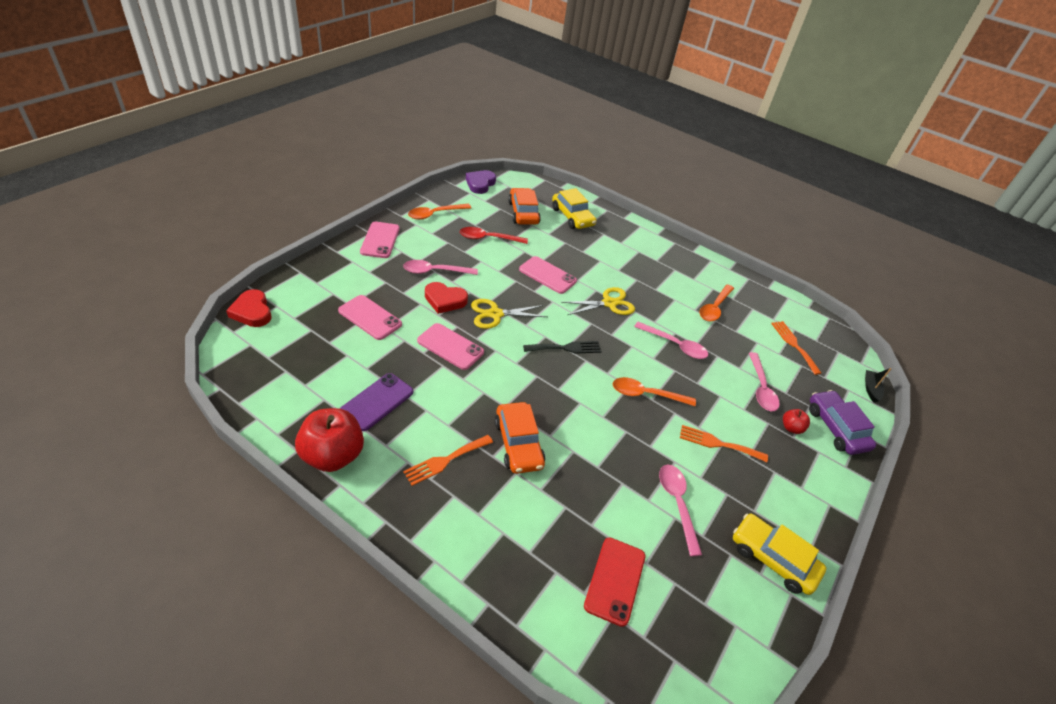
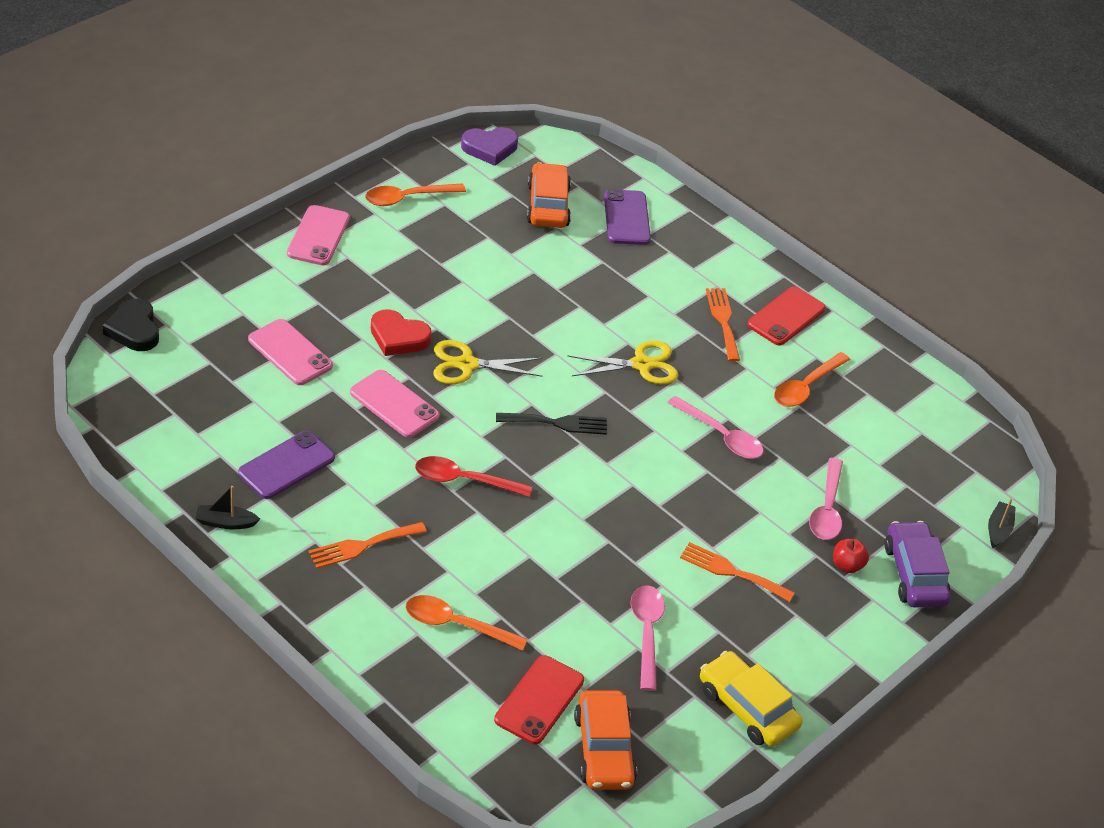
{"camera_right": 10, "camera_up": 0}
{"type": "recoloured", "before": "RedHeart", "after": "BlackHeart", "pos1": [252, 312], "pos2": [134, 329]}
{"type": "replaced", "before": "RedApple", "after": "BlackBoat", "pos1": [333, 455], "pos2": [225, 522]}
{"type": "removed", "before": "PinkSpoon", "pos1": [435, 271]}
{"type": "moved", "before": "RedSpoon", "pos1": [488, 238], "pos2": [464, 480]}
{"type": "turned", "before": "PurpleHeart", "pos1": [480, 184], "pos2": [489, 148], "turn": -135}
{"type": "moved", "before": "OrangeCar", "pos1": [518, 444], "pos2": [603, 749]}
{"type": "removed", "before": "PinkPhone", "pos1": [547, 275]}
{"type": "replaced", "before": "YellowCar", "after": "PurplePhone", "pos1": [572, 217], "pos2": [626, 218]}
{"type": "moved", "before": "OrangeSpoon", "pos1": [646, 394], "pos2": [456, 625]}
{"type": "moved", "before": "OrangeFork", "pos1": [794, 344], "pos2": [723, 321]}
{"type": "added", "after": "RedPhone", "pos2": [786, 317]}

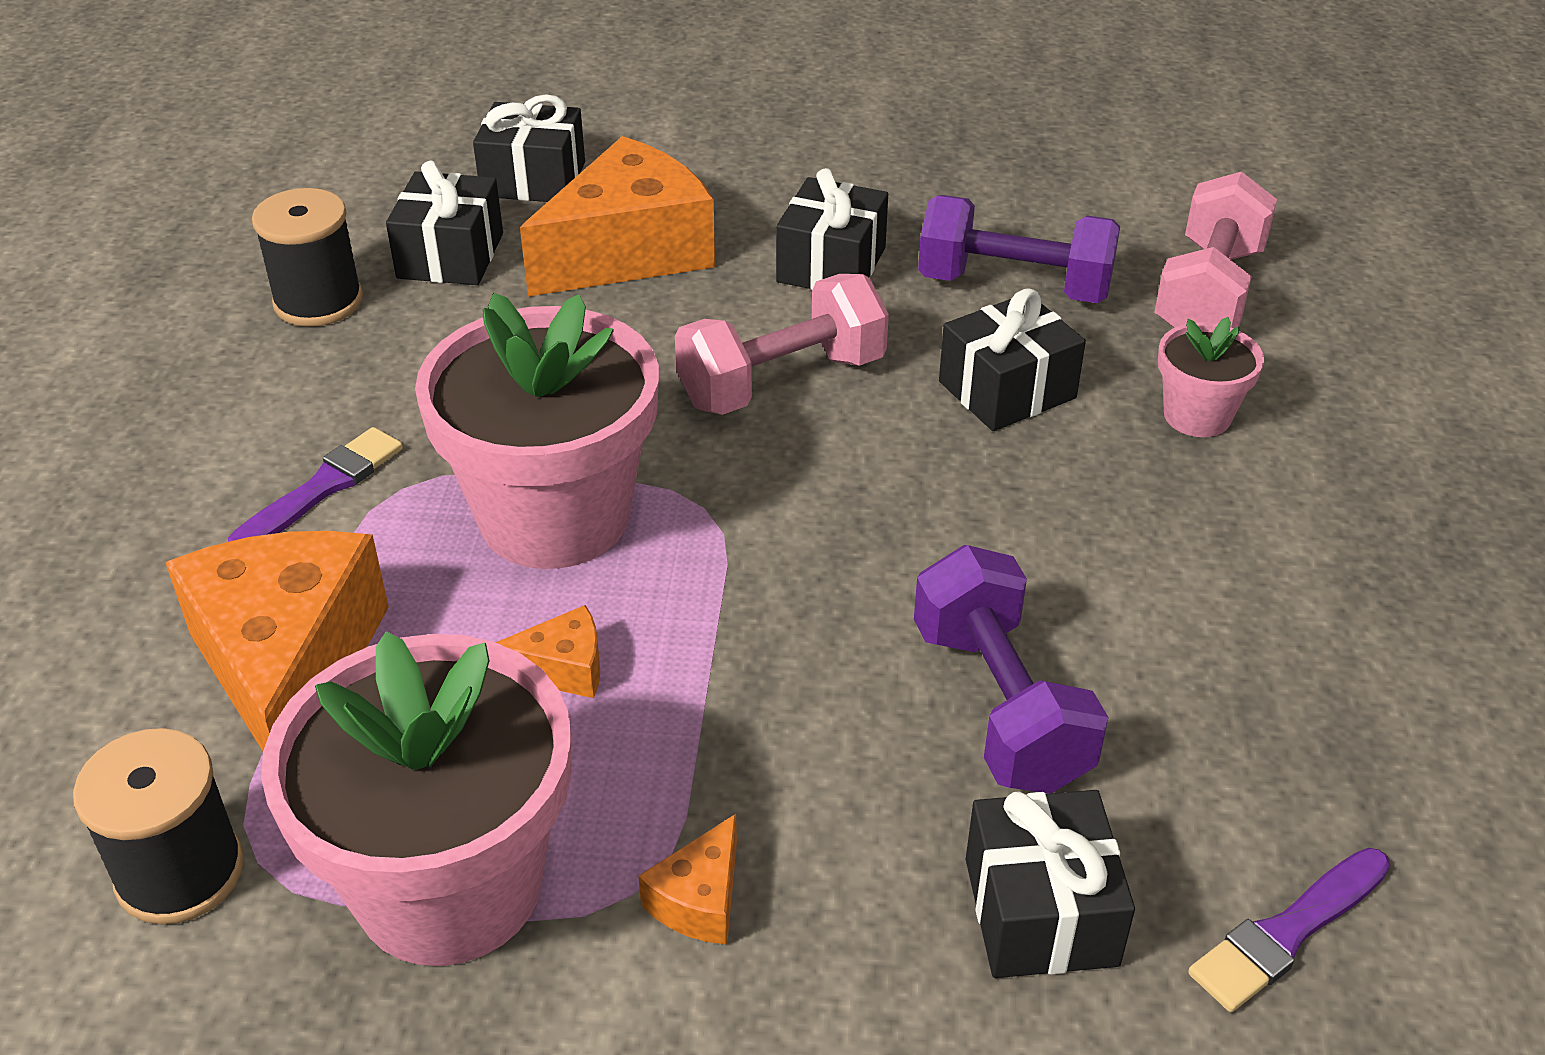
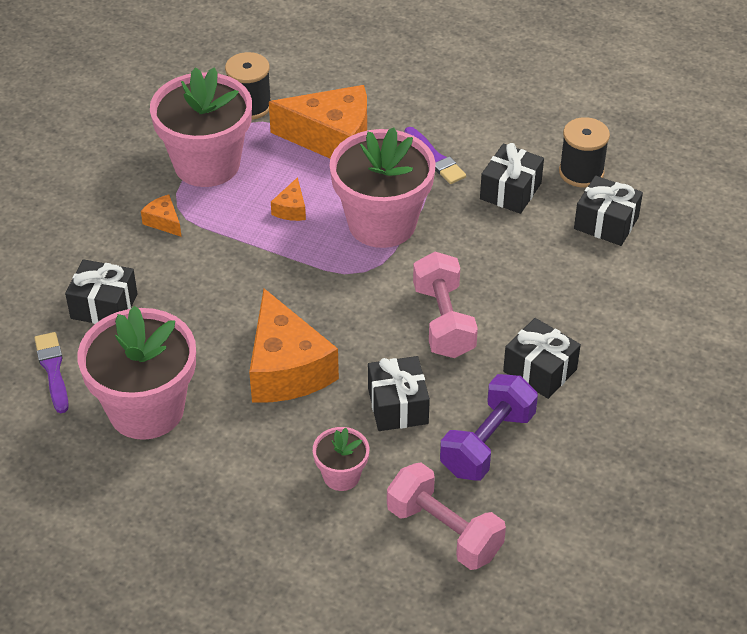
{"camera_right": 110, "camera_up": 5}
{"type": "moved", "before": "BlackGift", "pos1": [533, 179], "pos2": [510, 191]}
{"type": "moved", "before": "OrangeCheese", "pos1": [629, 252], "pos2": [286, 368]}
{"type": "removed", "before": "PurpleDumbbell", "pos1": [1000, 706]}
{"type": "added", "after": "PinkFlowerPot", "pos2": [146, 409]}

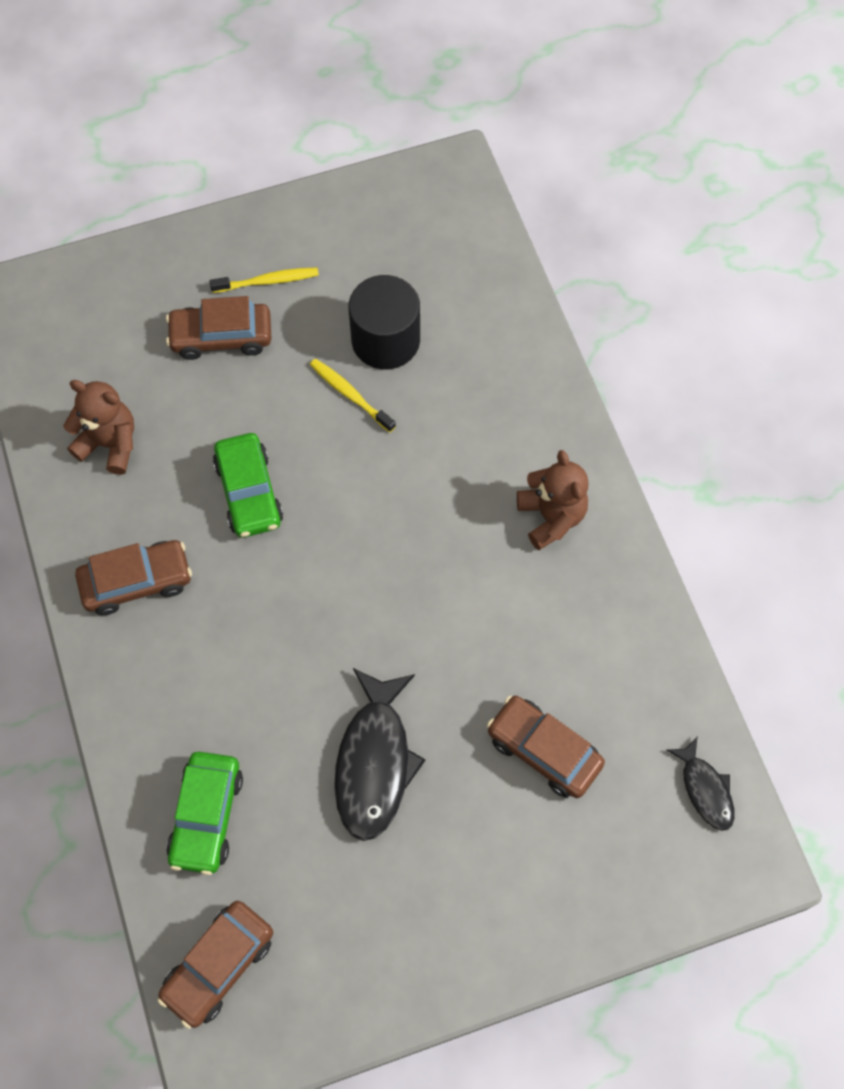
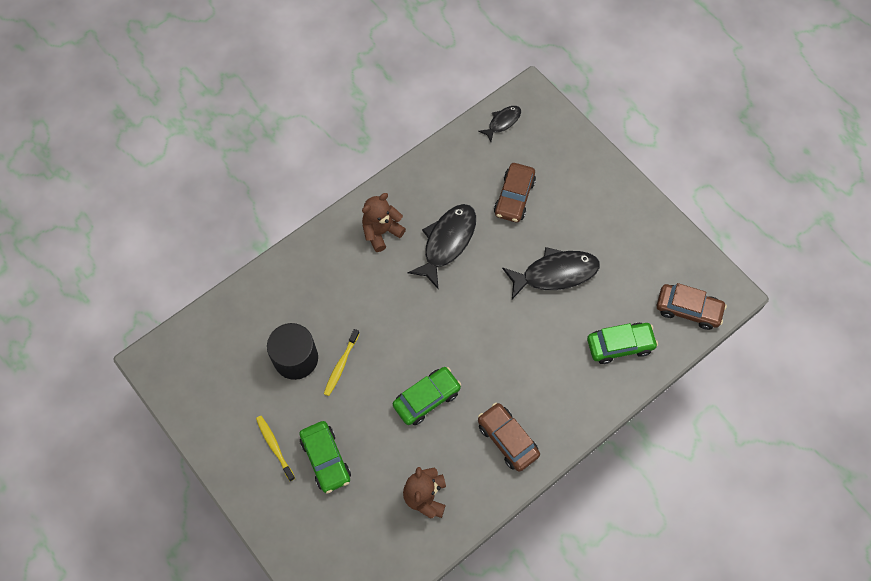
{"camera_right": -110, "camera_up": 0}
{"type": "recoloured", "before": "BrownCar", "after": "GreenCar", "pos1": [221, 337], "pos2": [326, 459]}
{"type": "added", "after": "BlackFish", "pos2": [447, 242]}

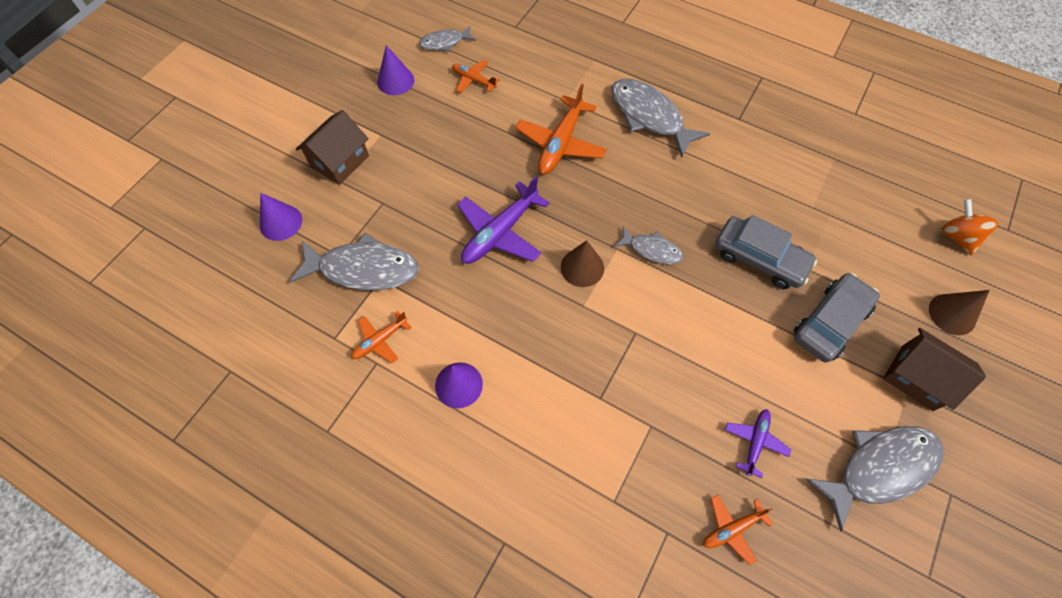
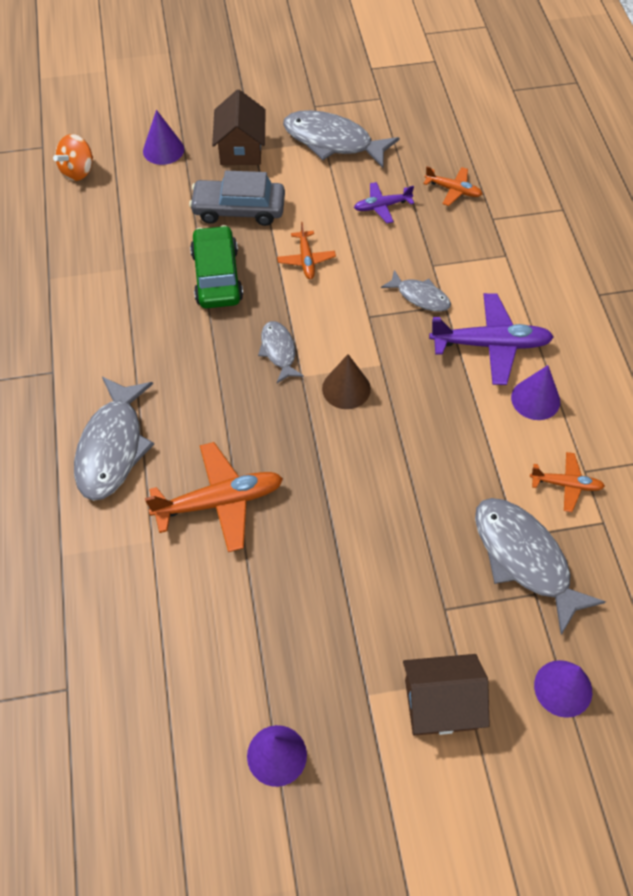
{"camera_right": -130, "camera_up": -5}
{"type": "moved", "before": "GreyFish", "pos1": [444, 43], "pos2": [420, 296]}
{"type": "moved", "before": "OrangePlane", "pos1": [473, 80], "pos2": [306, 260]}
{"type": "moved", "before": "PurplePlane", "pos1": [500, 232], "pos2": [490, 345]}
{"type": "recoloured", "before": "GreyCar", "after": "GreenCar", "pos1": [759, 258], "pos2": [217, 276]}
{"type": "recoloured", "before": "BrownCone", "after": "PurpleCone", "pos1": [952, 314], "pos2": [163, 150]}

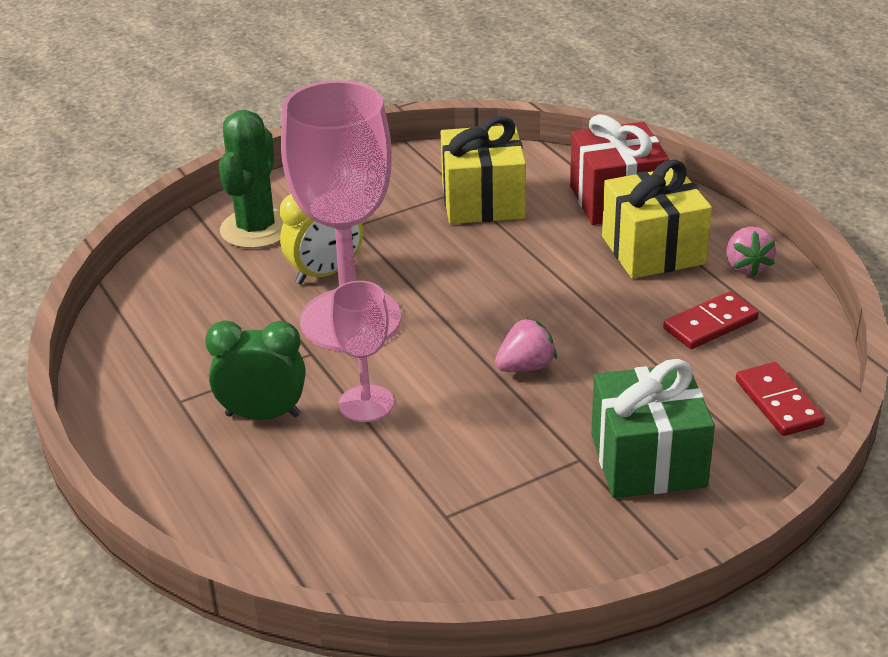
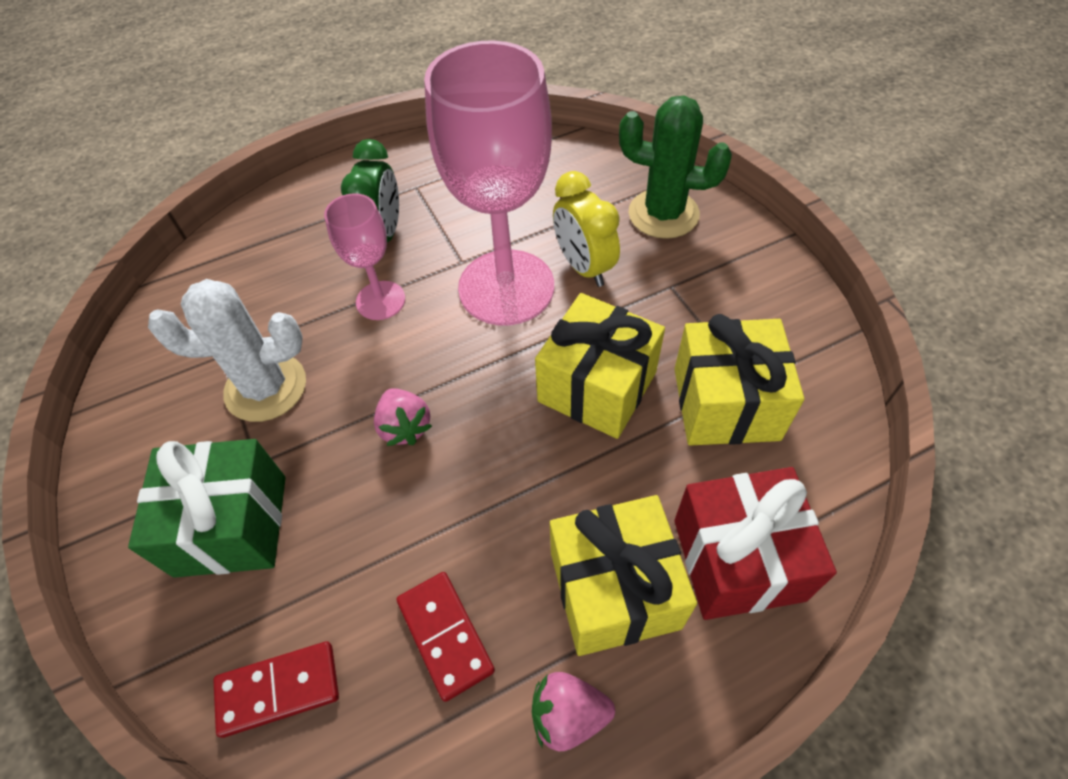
{"camera_right": 95, "camera_up": 20}
{"type": "added", "after": "WhiteCactus", "pos2": [266, 387]}
{"type": "added", "after": "YellowGift", "pos2": [597, 387]}

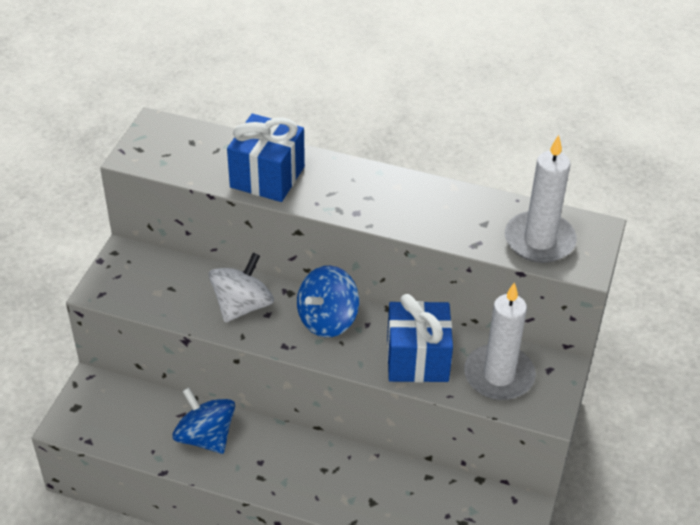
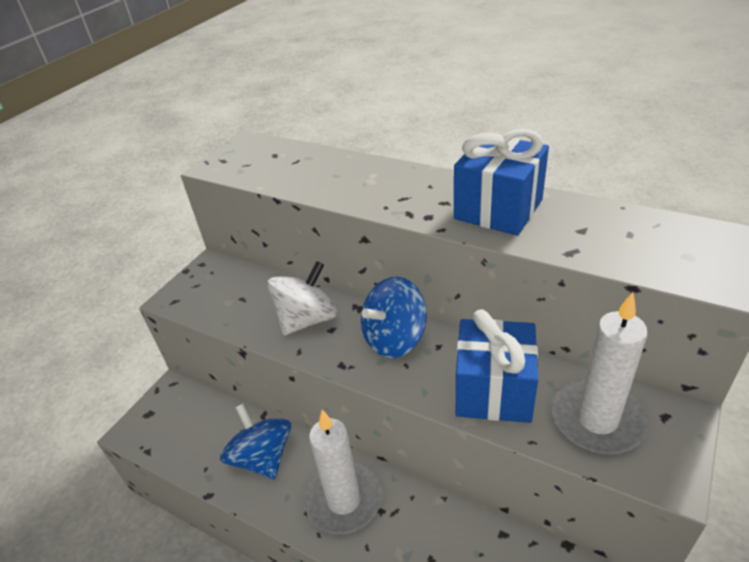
{"camera_right": 15, "camera_up": -5}
{"type": "moved", "before": "BlueGift", "pos1": [267, 177], "pos2": [498, 209]}
{"type": "moved", "before": "WhiteCandle", "pos1": [539, 240], "pos2": [344, 500]}

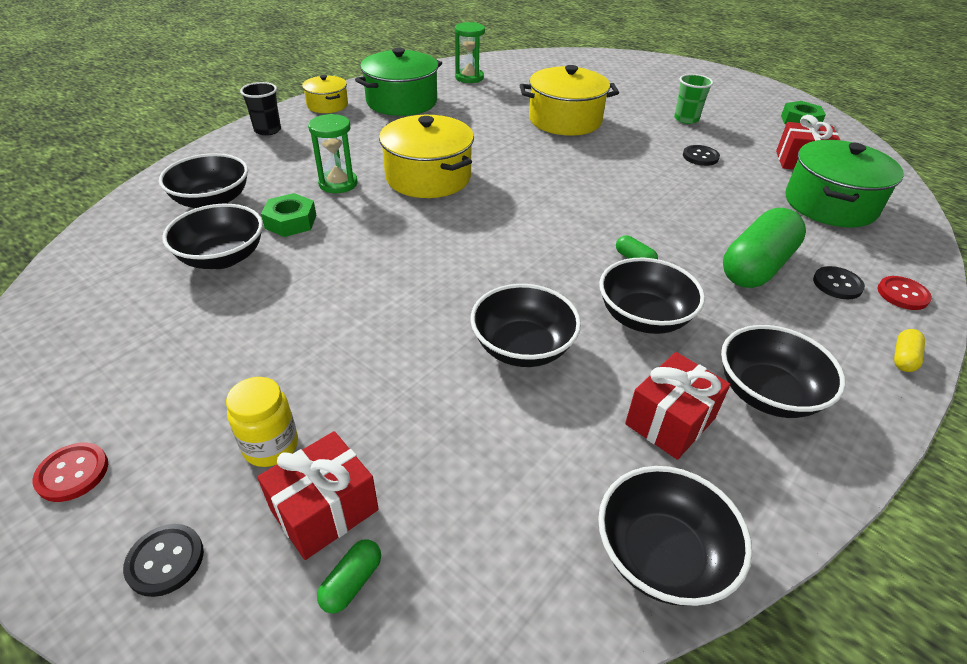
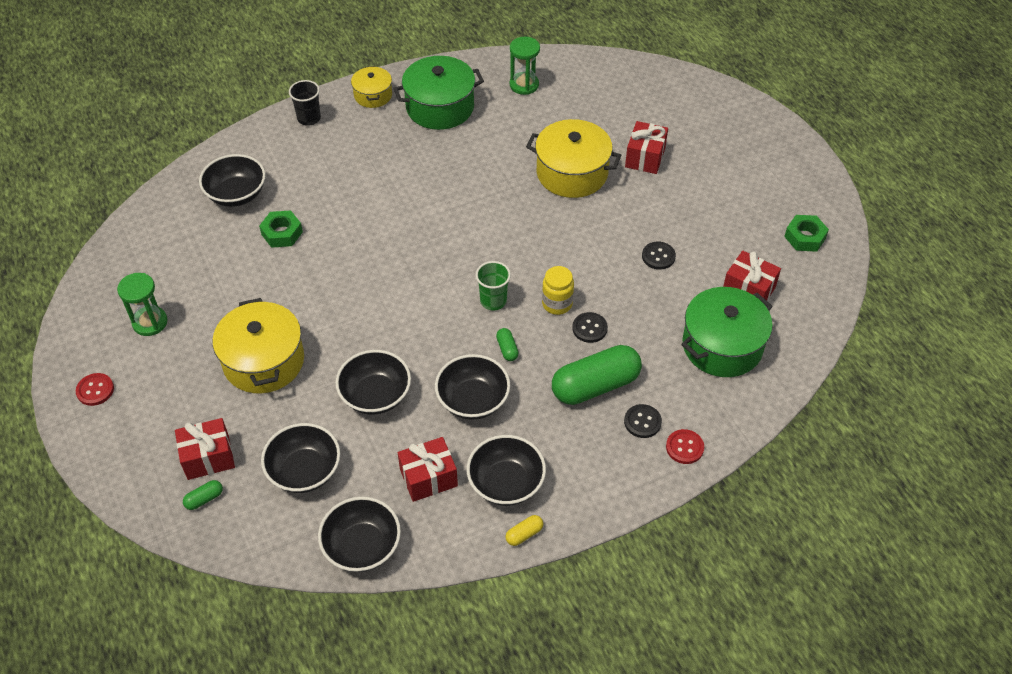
{"camera_right": 25, "camera_up": 10}
{"type": "moved", "before": "BlackButton", "pos1": [165, 561], "pos2": [589, 328]}
{"type": "moved", "before": "BlackBowl", "pos1": [222, 258], "pos2": [304, 471]}
{"type": "moved", "before": "YellowJar", "pos1": [271, 446], "pos2": [557, 304]}
{"type": "moved", "before": "GreenHourglass", "pos1": [338, 183], "pos2": [150, 322]}
{"type": "moved", "before": "YellowPot", "pos1": [428, 177], "pos2": [264, 361]}
{"type": "moved", "before": "GreenCup", "pos1": [686, 119], "pos2": [493, 301]}
{"type": "moved", "before": "YellowCapsule", "pos1": [903, 358], "pos2": [524, 534]}
{"type": "added", "after": "RedGift", "pos2": [645, 157]}

